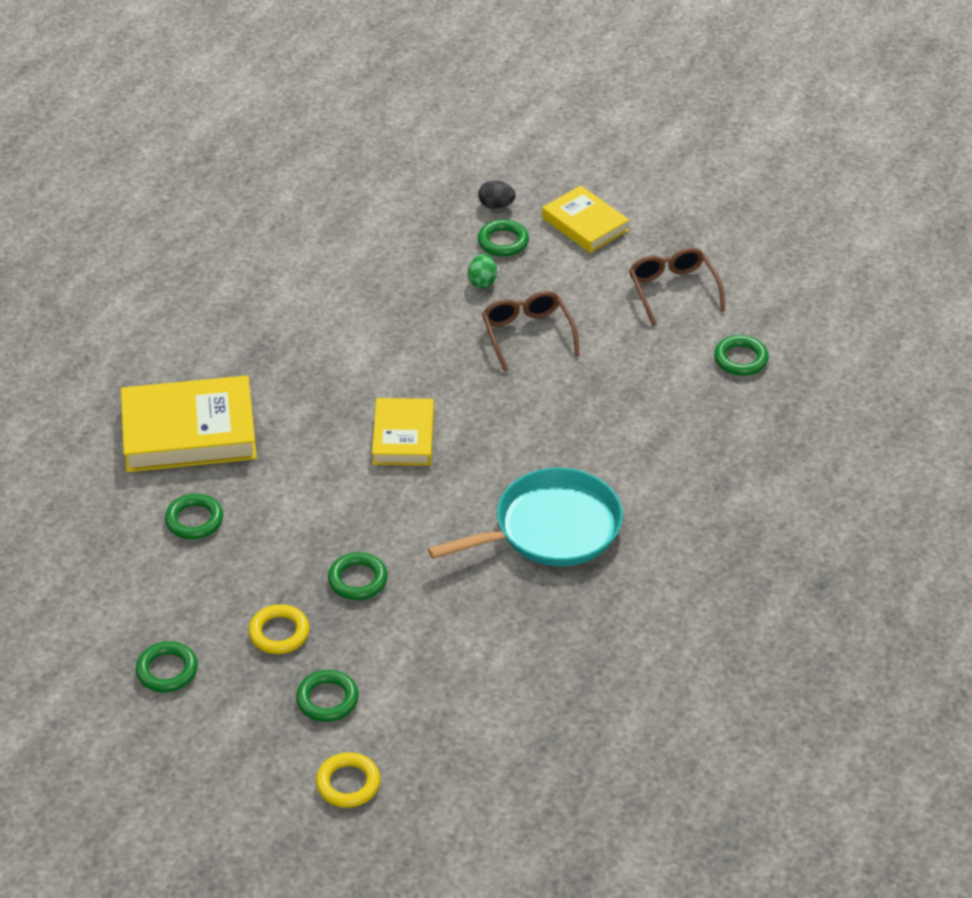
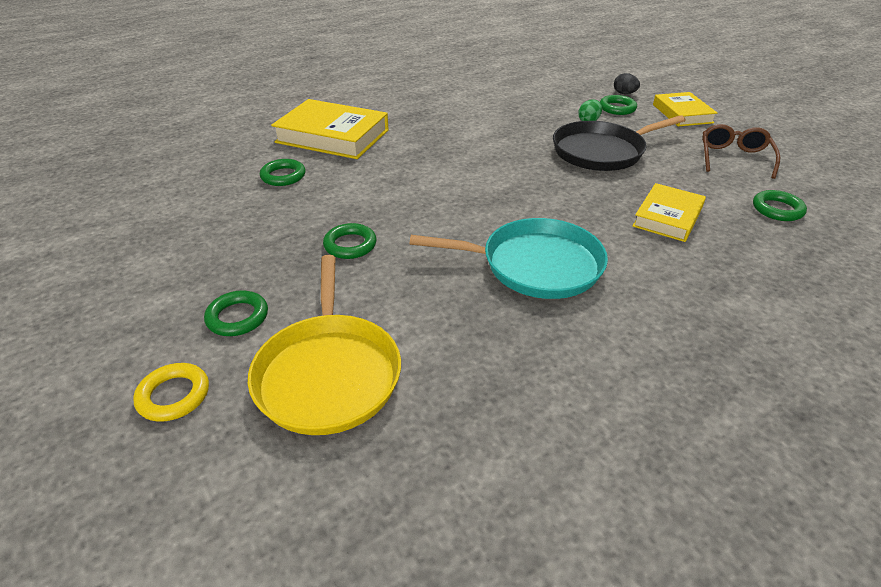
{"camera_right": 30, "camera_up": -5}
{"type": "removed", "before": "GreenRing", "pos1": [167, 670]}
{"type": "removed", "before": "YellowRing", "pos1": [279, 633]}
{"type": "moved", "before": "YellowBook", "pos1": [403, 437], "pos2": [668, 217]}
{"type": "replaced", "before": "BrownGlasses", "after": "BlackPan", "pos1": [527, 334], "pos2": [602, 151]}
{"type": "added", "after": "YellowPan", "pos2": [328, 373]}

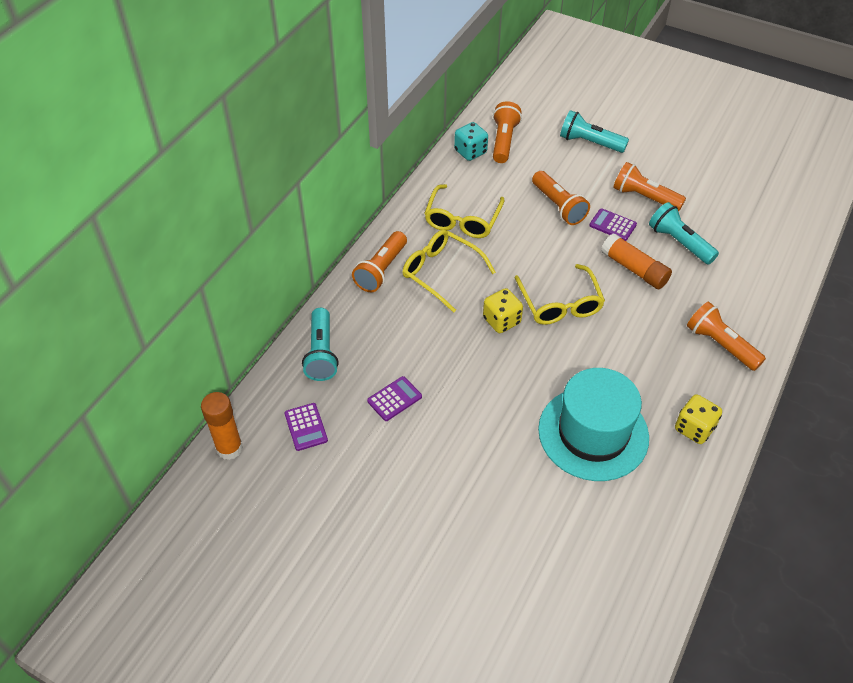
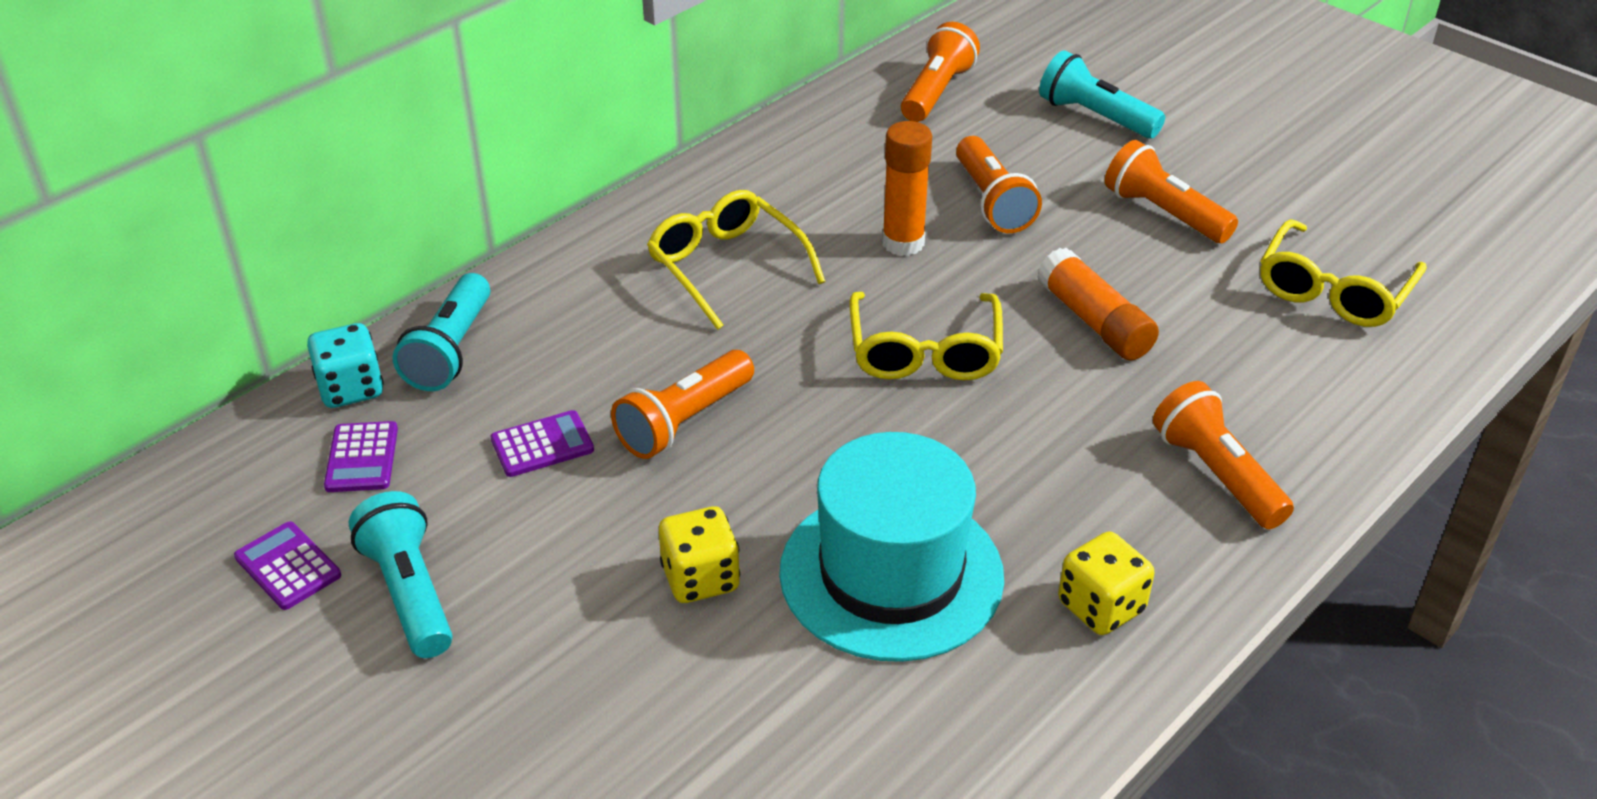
{"camera_right": 15, "camera_up": -10}
{"type": "moved", "before": "OrangeGlueStick", "pos1": [229, 448], "pos2": [903, 243]}
{"type": "moved", "before": "OrangeFlashlight", "pos1": [381, 270], "pos2": [684, 421]}
{"type": "moved", "before": "YellowGlasses", "pos1": [462, 219], "pos2": [1333, 290]}
{"type": "moved", "before": "TurquoiseDice", "pos1": [470, 152], "pos2": [351, 389]}
{"type": "moved", "before": "YellowDice", "pos1": [501, 321], "pos2": [700, 578]}
{"type": "moved", "before": "PurpleCalculator", "pos1": [612, 225], "pos2": [288, 566]}
{"type": "moved", "before": "TurquoiseFlashlight", "pos1": [679, 242], "pos2": [410, 592]}

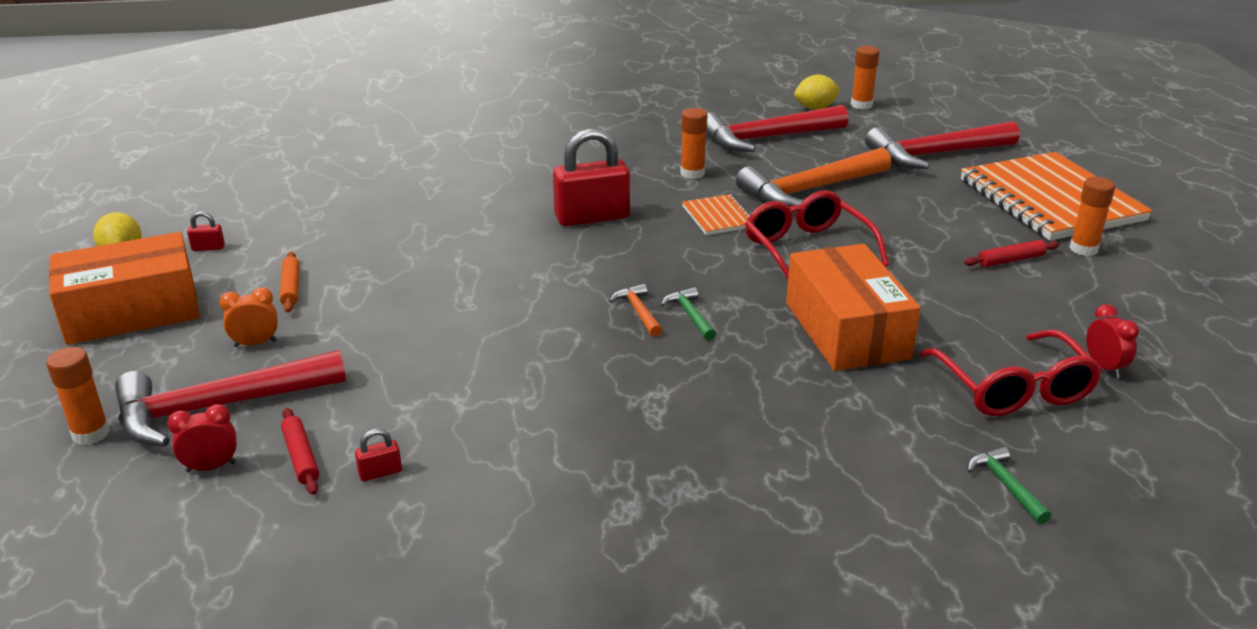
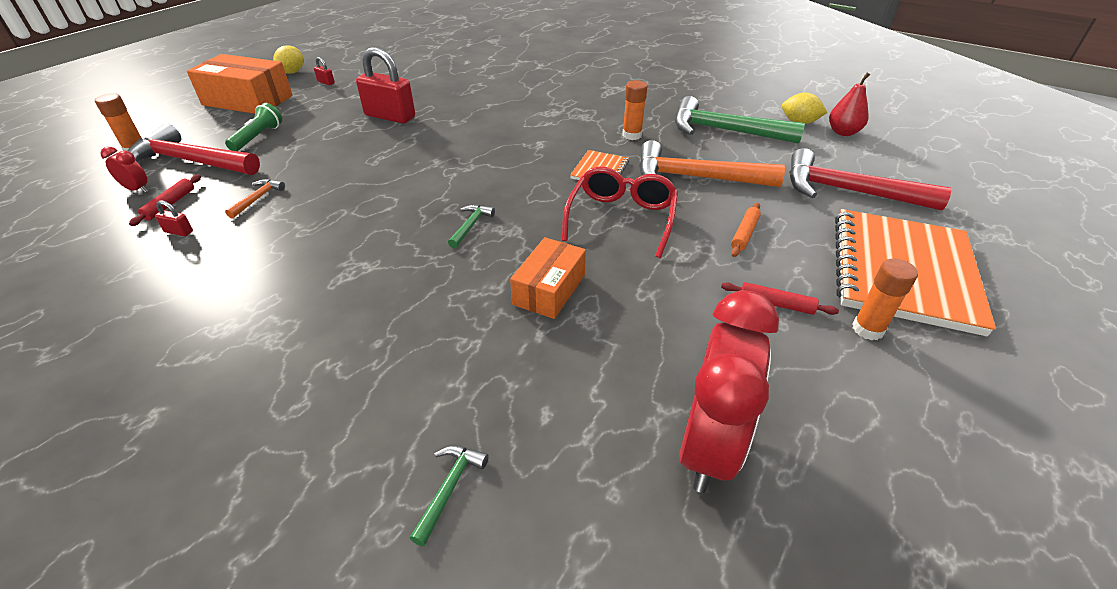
{"camera_right": 40, "camera_up": 10}
{"type": "replaced", "before": "OrangeClock", "after": "GreenFlashlight", "pos1": [255, 344], "pos2": [258, 137]}
{"type": "moved", "before": "OrangeRollingPin", "pos1": [291, 288], "pos2": [744, 234]}
{"type": "moved", "before": "RedPadlock", "pos1": [592, 217], "pos2": [390, 116]}
{"type": "moved", "before": "OrangeHammer", "pos1": [638, 312], "pos2": [258, 198]}
{"type": "recoloured", "before": "RedHammer", "after": "GreenHammer", "pos1": [767, 138], "pos2": [724, 131]}
{"type": "resized", "before": "OrangeBox", "pos1": [846, 330], "pos2": [549, 289], "scale": 0.63}
{"type": "replaced", "before": "OrangeGlueStick", "after": "RedPear", "pos1": [861, 105], "pos2": [843, 132]}
{"type": "removed", "before": "RedGlasses", "pos1": [1013, 389]}
{"type": "resized", "before": "RedClock", "pos1": [1104, 367], "pos2": [708, 446], "scale": 2.35}

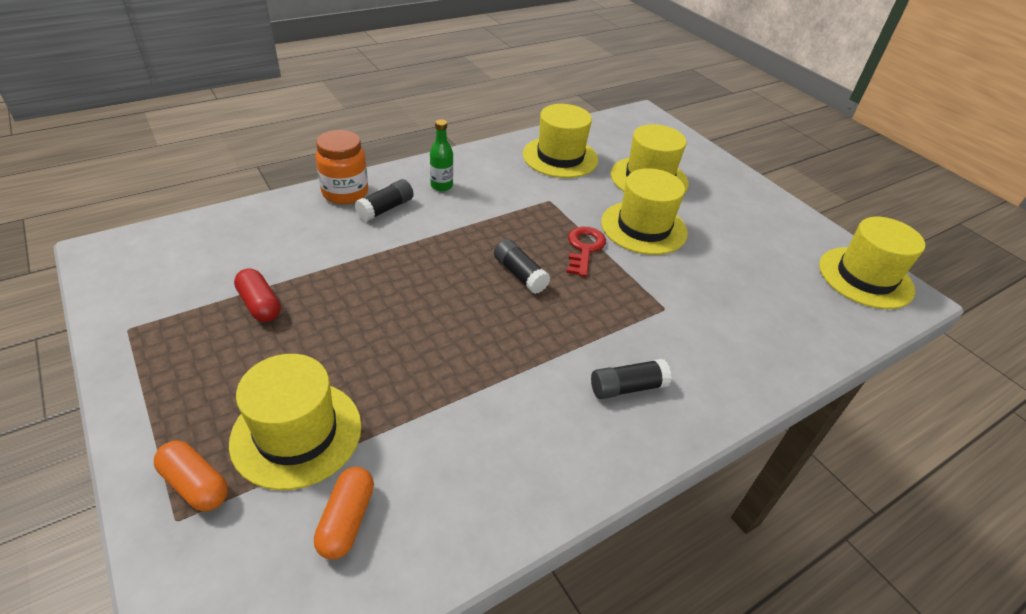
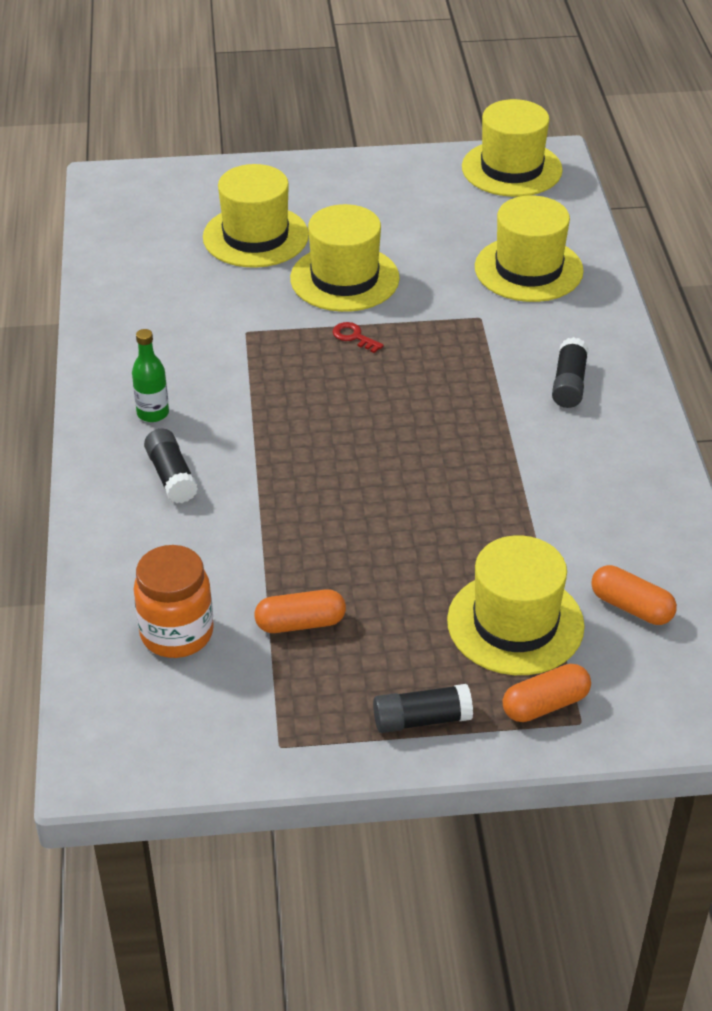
{"camera_right": -60, "camera_up": 0}
{"type": "recoloured", "before": "RedCapsule", "after": "OrangeCapsule", "pos1": [260, 305], "pos2": [300, 623]}
{"type": "moved", "before": "OrangeJar", "pos1": [345, 193], "pos2": [177, 633]}
{"type": "moved", "before": "BlackGlueStick", "pos1": [520, 274], "pos2": [421, 719]}
{"type": "moved", "before": "YellowHat", "pos1": [560, 157], "pos2": [528, 269]}
{"type": "resized", "before": "RedKey", "pos1": [584, 248], "pos2": [354, 337], "scale": 0.59}

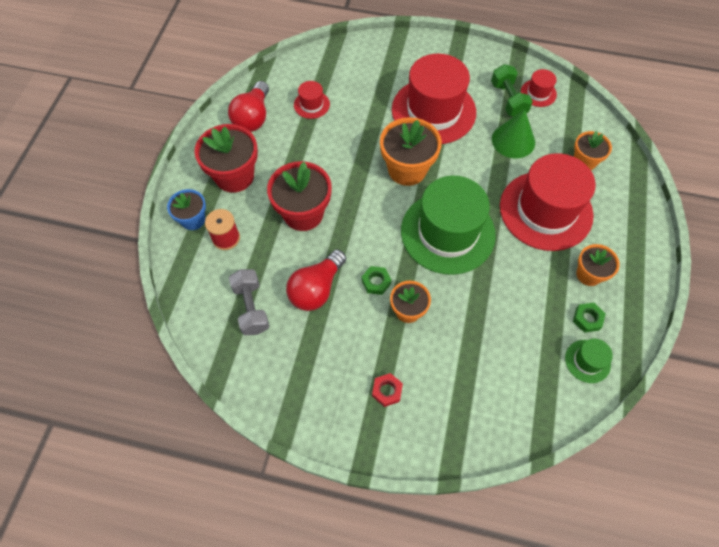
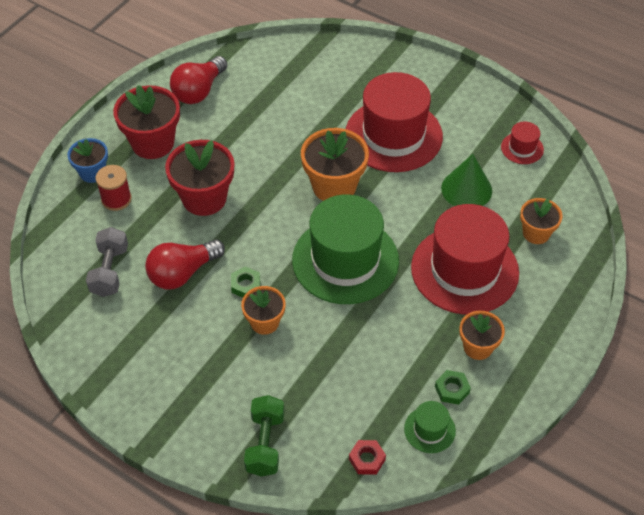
{"camera_right": 20, "camera_up": -10}
{"type": "removed", "before": "RedHat", "pos1": [311, 104]}
{"type": "moved", "before": "RedNut", "pos1": [387, 391], "pos2": [367, 459]}
{"type": "moved", "before": "GreenDumbbell", "pos1": [508, 100], "pos2": [265, 443]}

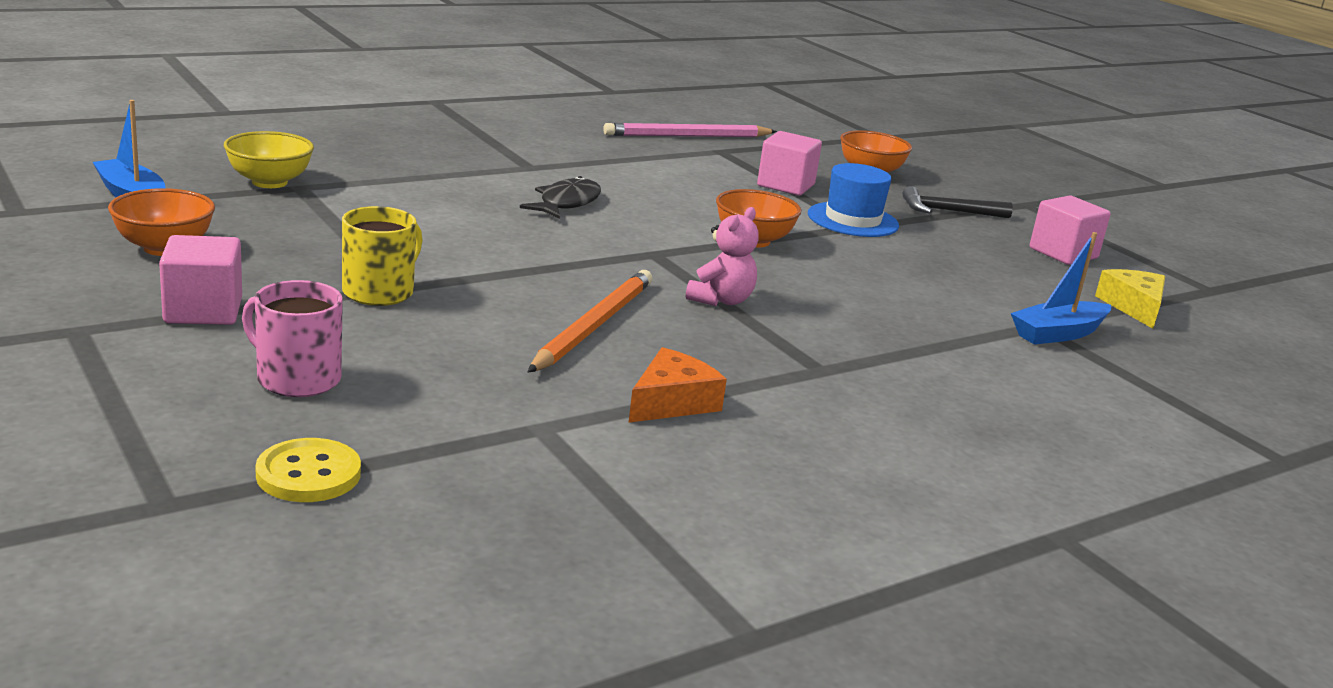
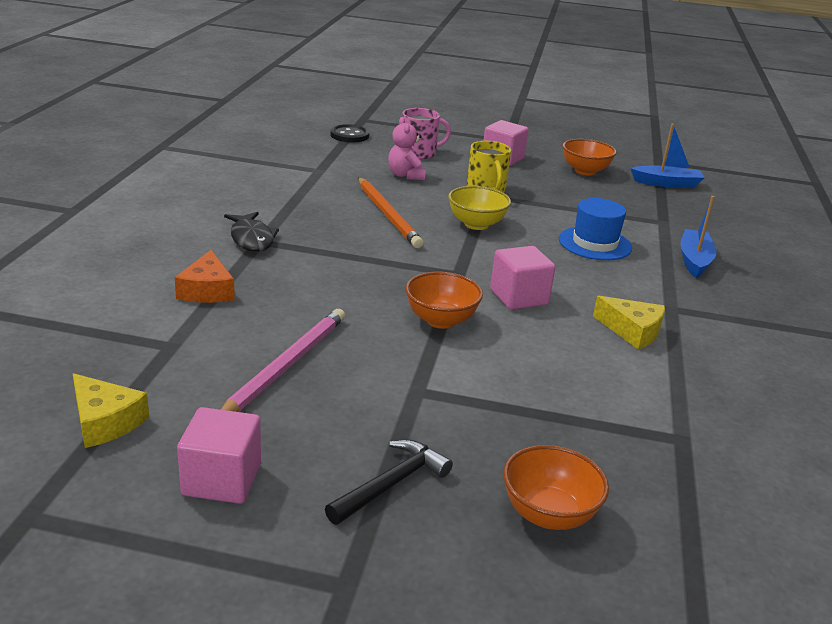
{"camera_right": 135, "camera_up": 5}
{"type": "moved", "before": "YellowBowl", "pos1": [269, 182], "pos2": [476, 224]}
{"type": "recoloured", "before": "YellowButton", "after": "BlackButton", "pos1": [308, 474], "pos2": [349, 135]}
{"type": "moved", "before": "BlackFish", "pos1": [566, 203], "pos2": [251, 239]}
{"type": "moved", "before": "PinkPencil", "pos1": [687, 136], "pos2": [285, 366]}
{"type": "moved", "before": "OrangeCheese", "pos1": [672, 402], "pos2": [207, 290]}
{"type": "moved", "before": "PinkTeddyBear", "pos1": [721, 300], "pos2": [406, 175]}
{"type": "moved", "before": "PinkCube", "pos1": [785, 185], "pos2": [519, 297]}
{"type": "moved", "before": "BlueHat", "pos1": [853, 220], "pos2": [595, 243]}
{"type": "moved", "before": "BlueBoat", "pos1": [1058, 334], "pos2": [694, 260]}
{"type": "added", "after": "YellowCheese", "pos2": [632, 331]}

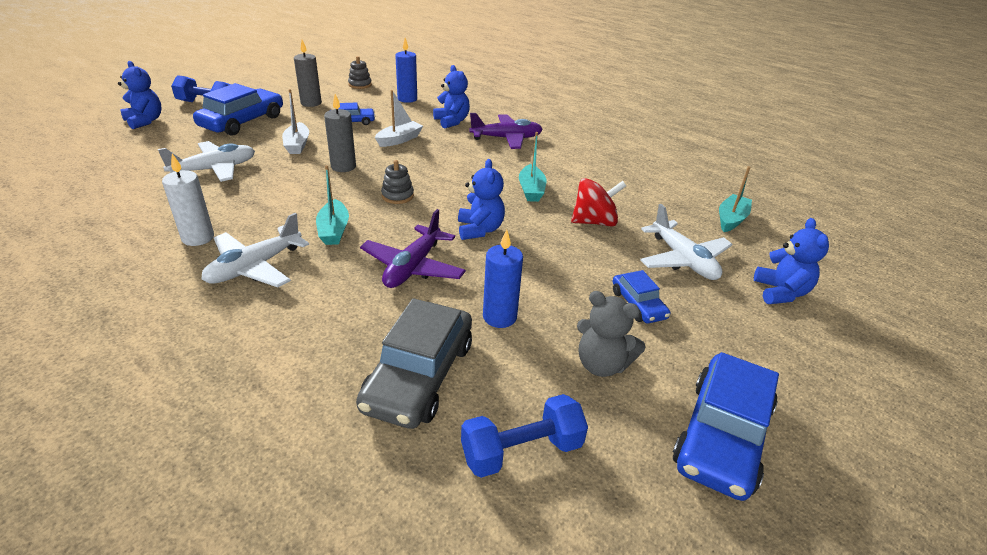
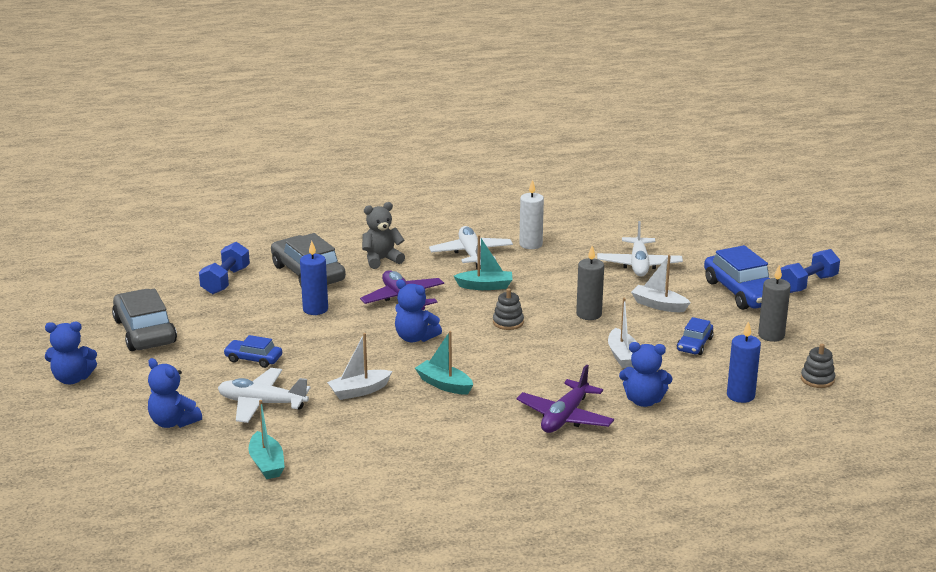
{"camera_right": 130, "camera_up": -10}
{"type": "moved", "before": "BlueTeddyBear", "pos1": [145, 121], "pos2": [72, 379]}
{"type": "turned", "before": "TurquoiseBoat", "pos1": [334, 230], "pos2": [485, 286], "turn": 150}
{"type": "replaced", "before": "RedSpinningTop", "after": "WhiteBoat", "pos1": [594, 222], "pos2": [359, 391]}
{"type": "moved", "before": "GreyTeddyBear", "pos1": [601, 364], "pos2": [381, 260]}
{"type": "recoloured", "before": "BlueCar", "after": "GreyCar", "pos1": [721, 435], "pos2": [145, 331]}

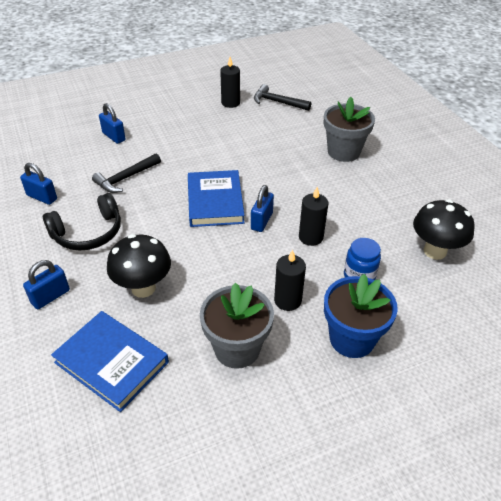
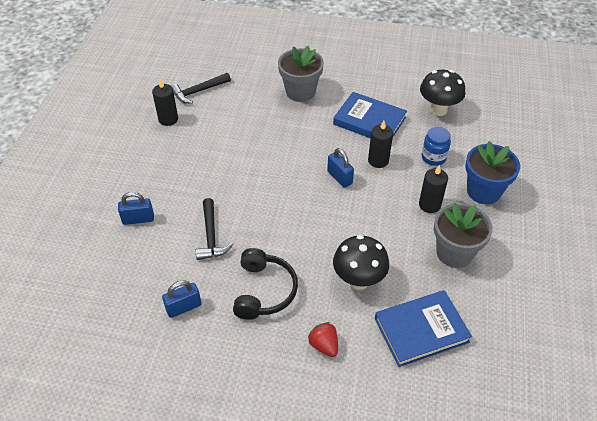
{"camera_right": -55, "camera_up": 5}
{"type": "replaced", "before": "BluePadlock", "after": "RedStrawberry", "pos1": [50, 296], "pos2": [324, 345]}
{"type": "moved", "before": "BlueBook", "pos1": [215, 201], "pos2": [369, 121]}

